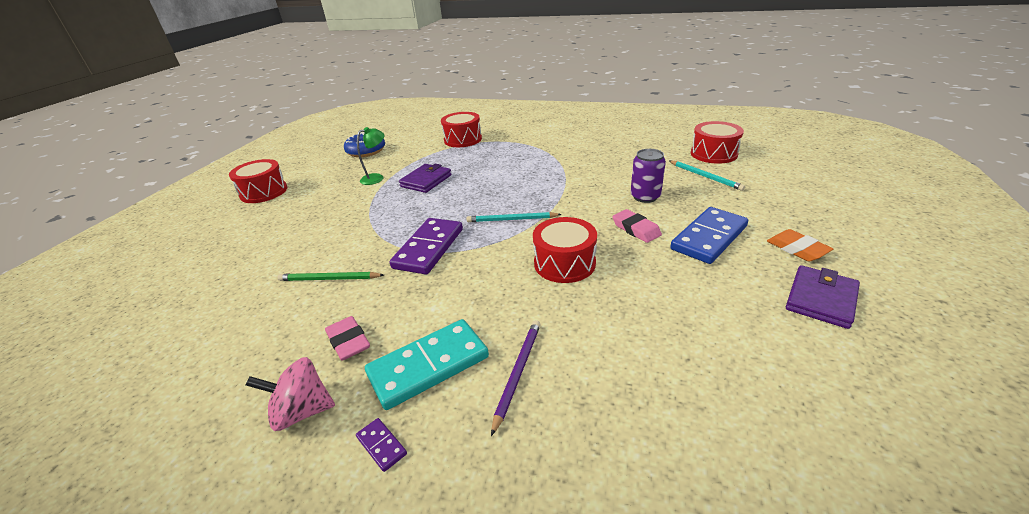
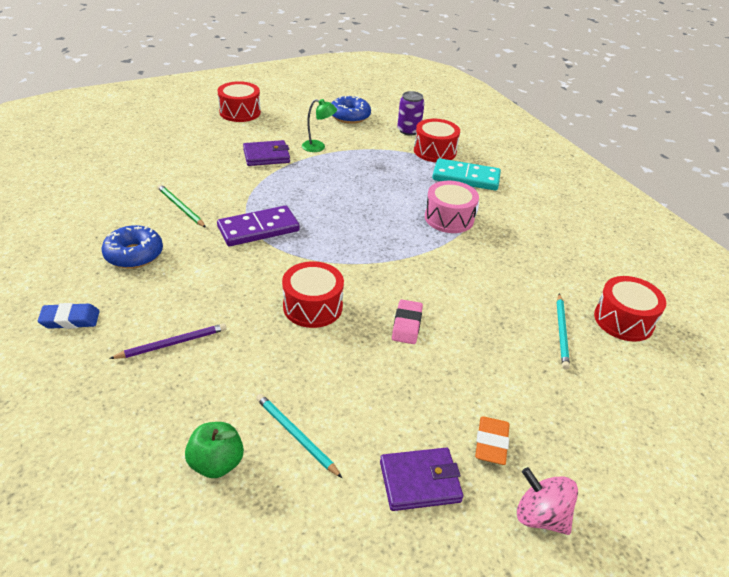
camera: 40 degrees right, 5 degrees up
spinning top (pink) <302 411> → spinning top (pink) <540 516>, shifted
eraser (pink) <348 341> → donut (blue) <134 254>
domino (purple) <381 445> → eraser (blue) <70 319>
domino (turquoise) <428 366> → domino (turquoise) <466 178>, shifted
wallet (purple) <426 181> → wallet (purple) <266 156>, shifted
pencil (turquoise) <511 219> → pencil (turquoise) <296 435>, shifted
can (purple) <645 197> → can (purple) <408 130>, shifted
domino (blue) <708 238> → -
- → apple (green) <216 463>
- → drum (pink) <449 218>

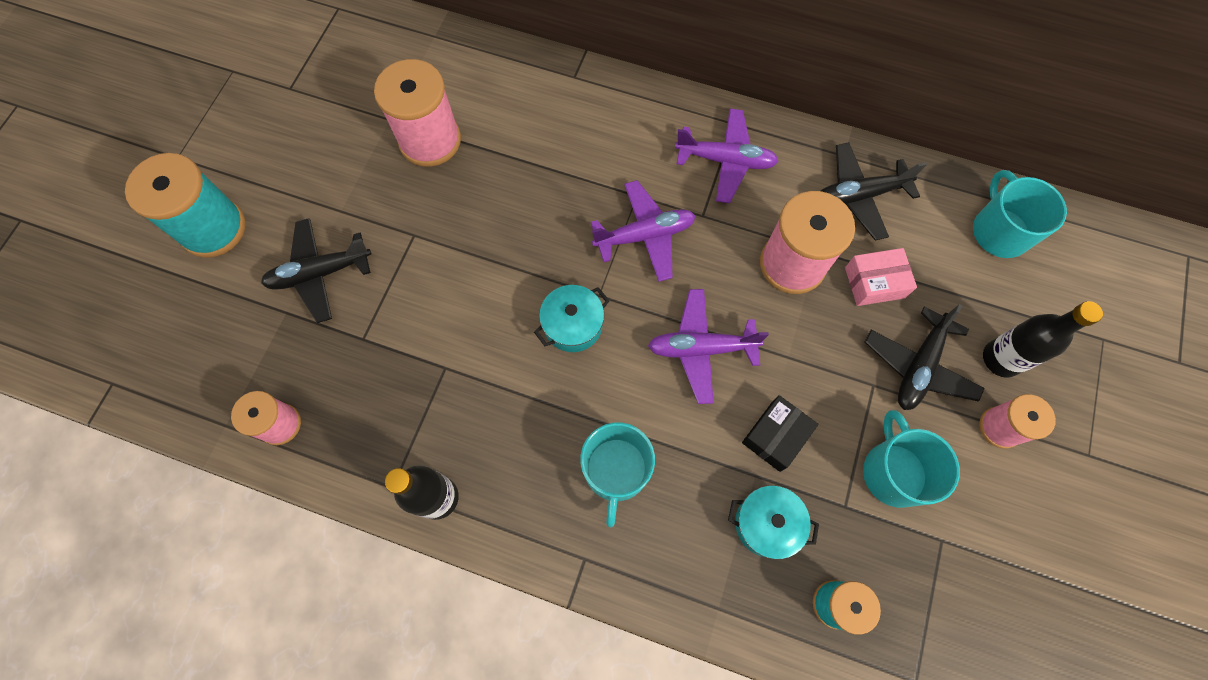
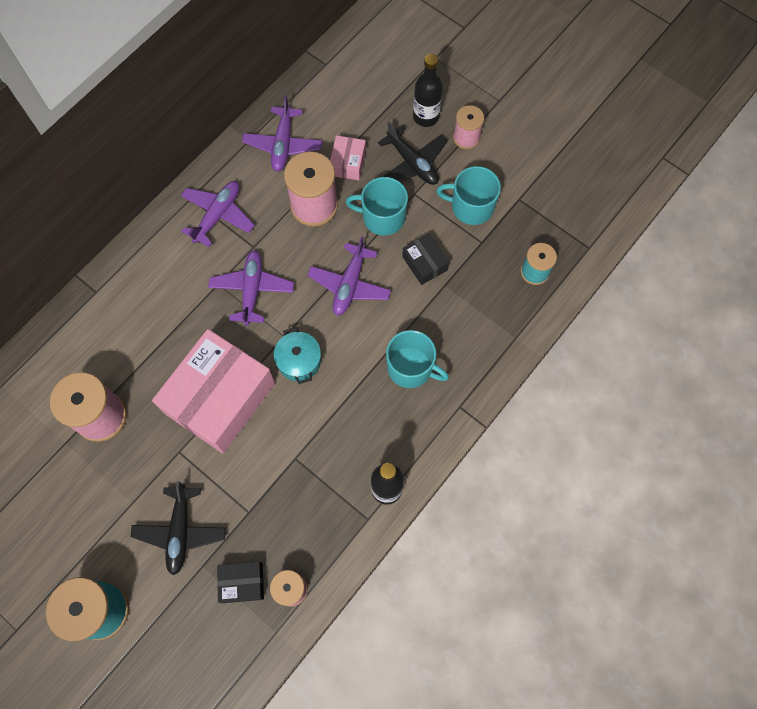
camera: 70 degrees left, 0 degrees up
pot (turquoise) <766 523> → -
plane (black) <859 195> → plane (purple) <283 144>
mug (turquoise) <999 231> → mug (turquoise) <382 217>, shifted
- → box (pink) <220 398>
- → box (black) <242 583>

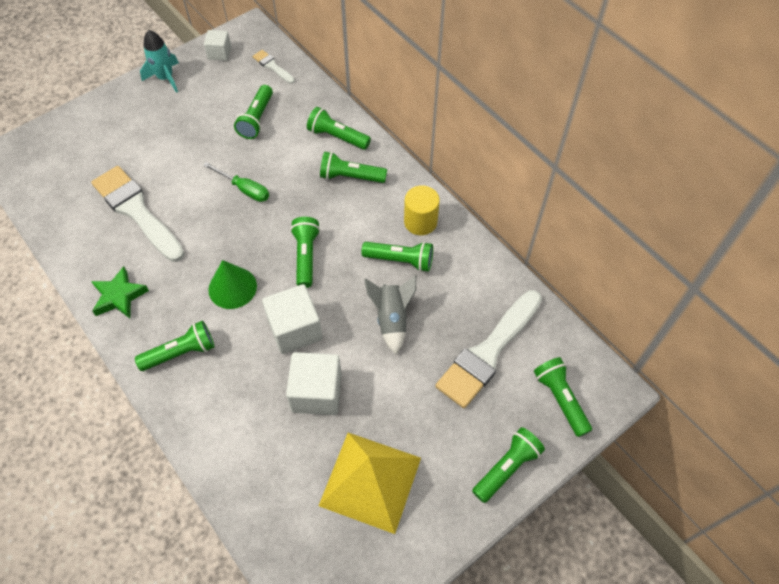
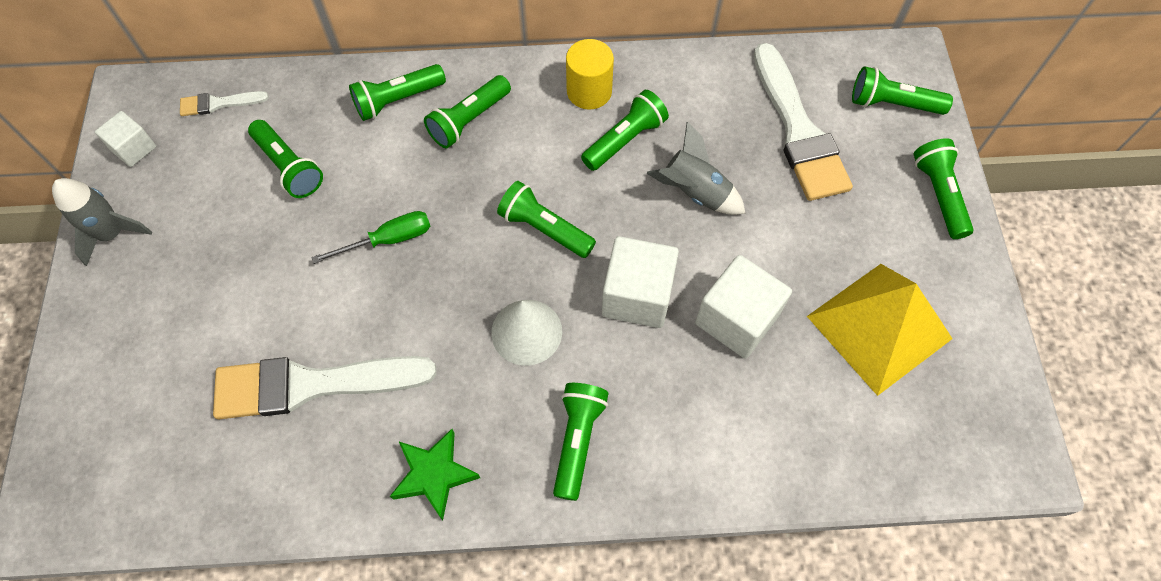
camera: 55 degrees left, 5 degrees up
rocket (turquoise) <165 78> → rocket (grey) <112 234>
cone (green) <232 287> → cone (white) <526 332>

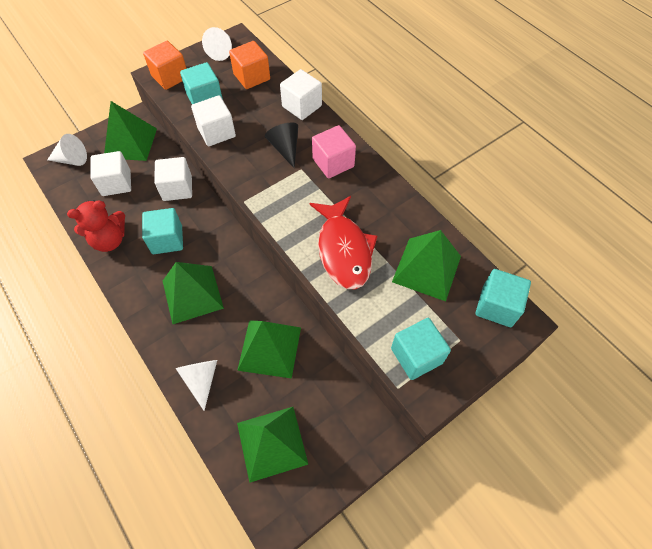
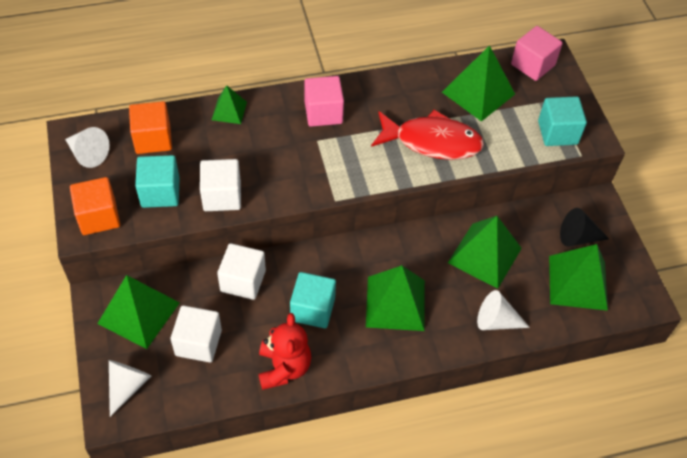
camera: 70 degrees left, 5 degrees down
cone (black) <285 148> → cone (black) <578 237>, shifted
cube (white) <302 106> → pyramid (green) <229 111>
cube (turquoise) <496 306> → cube (pink) <533 65>

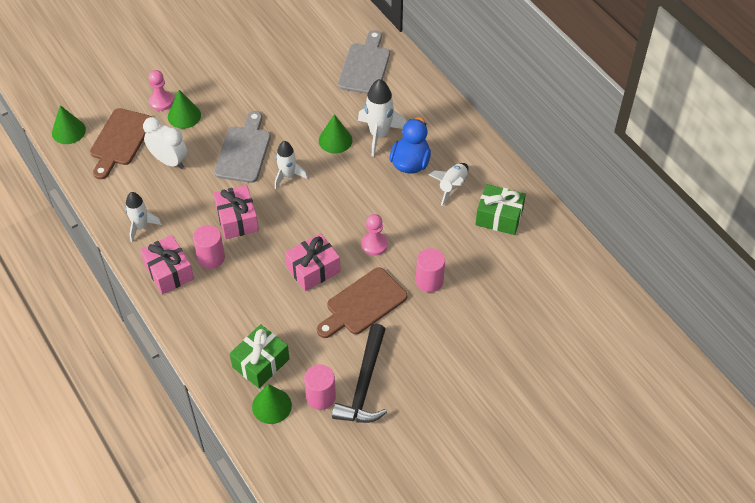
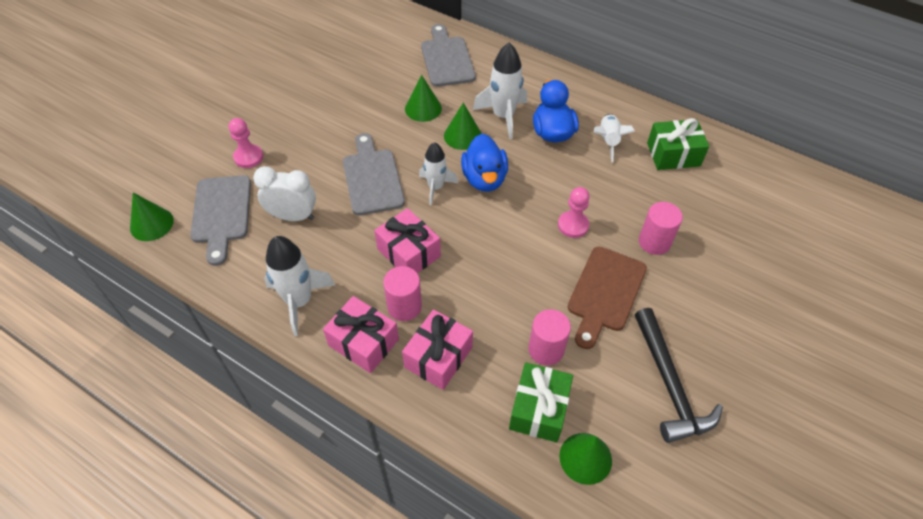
camera: 25 degrees left, 0 degrees up
cutting board (brown) <120 140> → cutting board (grey) <221 213>
rocket (white) <141 226> → rocket (white) <299 301>, x1.51
cone (green) <184 116> → cone (green) <423 108>, shifted
gift (pink) <313 269> → gift (pink) <438 357>, shifted
cylinder (pink) <321 397> → cylinder (pink) <546 349>, shifted
- → duck (blue) <484 179>

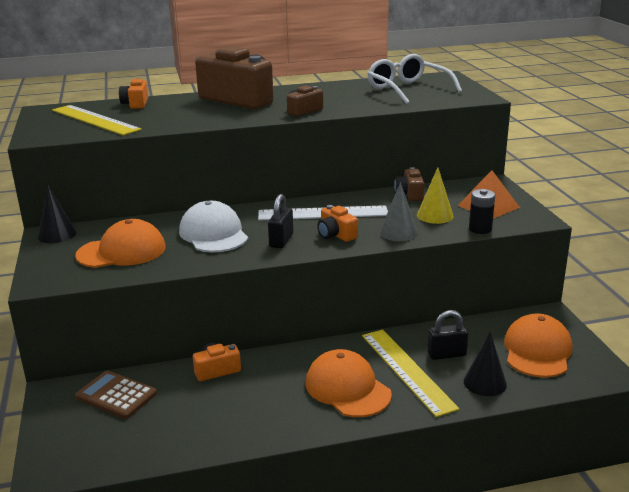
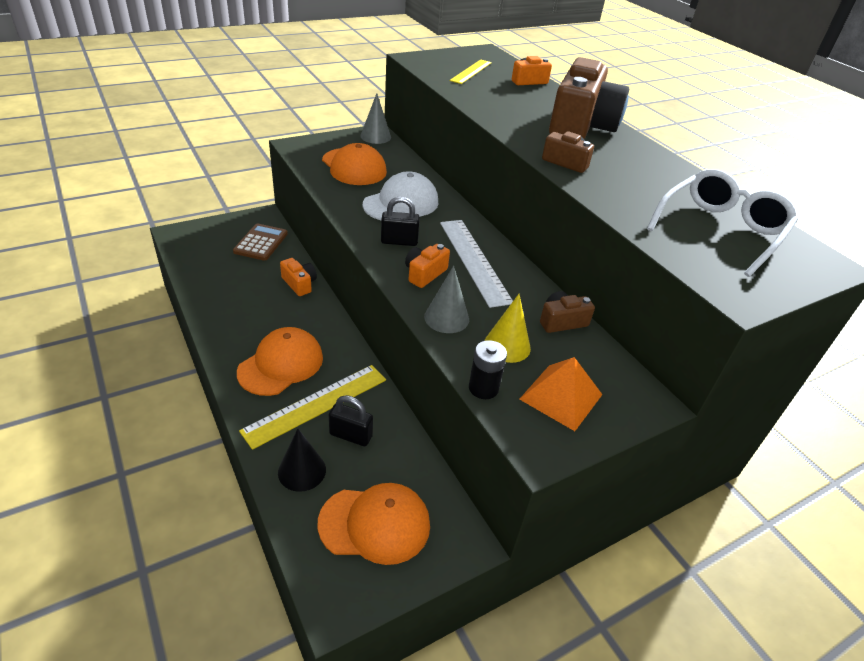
camera: 70 degrees right, 15 degrees up
cone (black) <57 234> → cone (grey) <375 136>
ruler (yellow) <94 120> → ruler (yellow) <471 71>, x0.63
padlock (black) <446 354> → padlock (black) <351 435>, 45 degrees counterclockwise

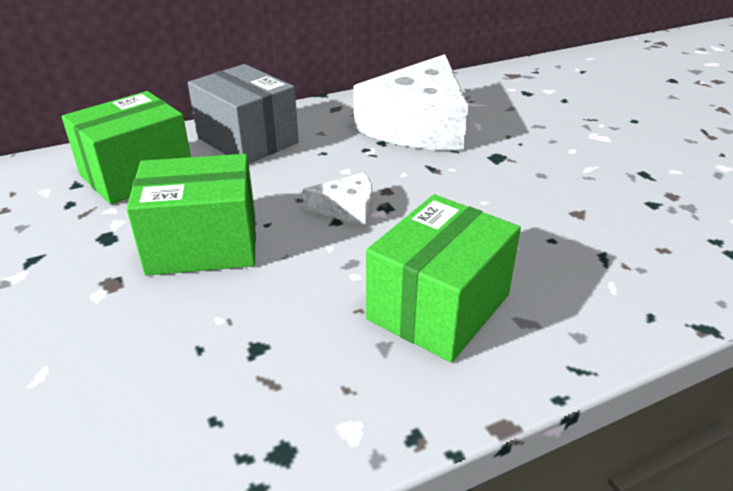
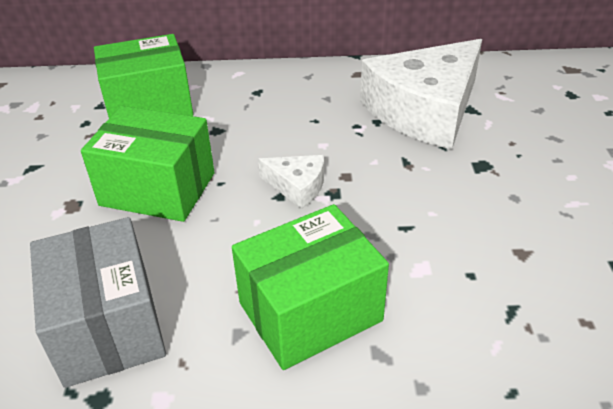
camera: 25 degrees right, 5 degrees up
box (grey) <247 140> → box (grey) <108 326>, shifted

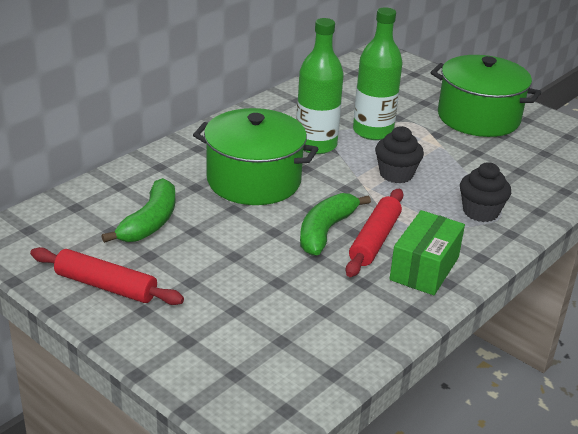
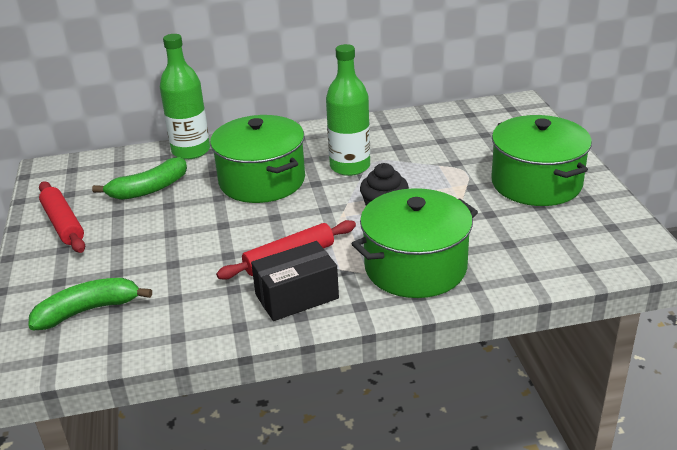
camera: 40 degrees right, 0 degrees up
banana (green) <325 231> → banana (green) <88 310>, shifted
bottle (green) <373 131> → bottle (green) <191 151>, shifted
box (green) <424 268> → box (black) <297 296>
cupcake (black) <480 212> → pot (green) <415 267>

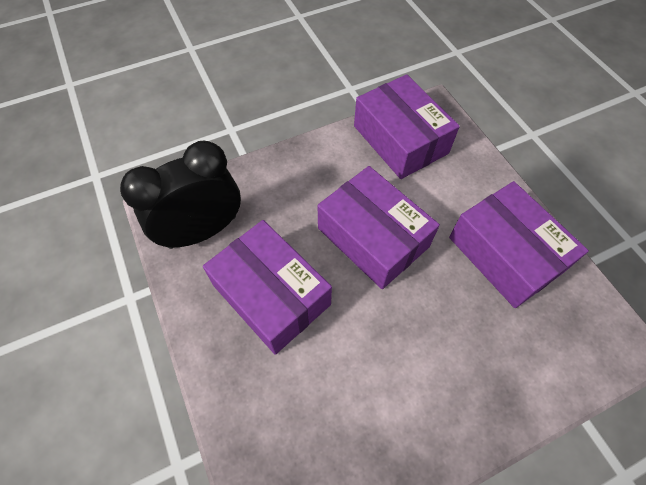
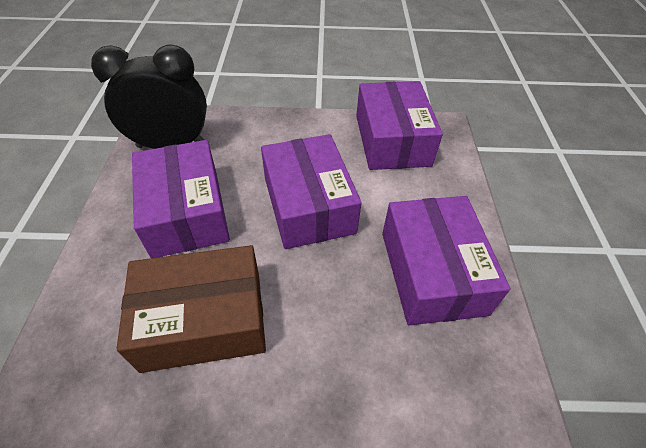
camera: 25 degrees right, 10 degrees down
- → box (brown) <203 320>

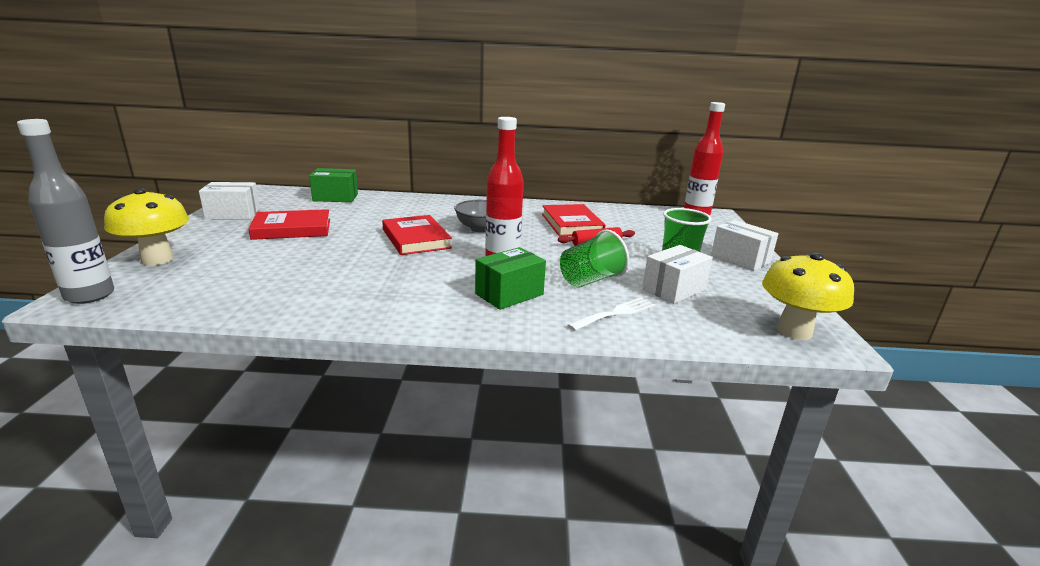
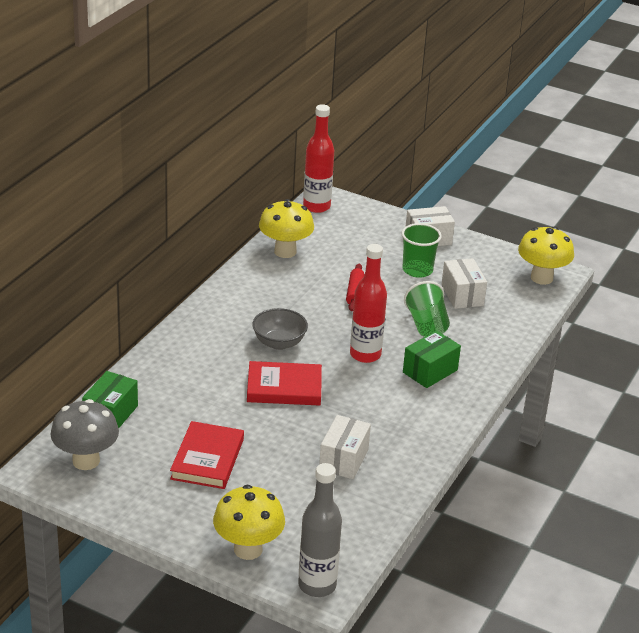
camera: 65 degrees left, 10 degrees up
box (white) <233 214> → box (white) <344 459>, shifted
box (green) <509 294> → box (green) <430 371>, 60 degrees clockwise
book (red) <571 224> → -
fork (white) <616 313> → -
- → mushroom (grey) <86 461>
- → mushroom (yellow) <285 251>

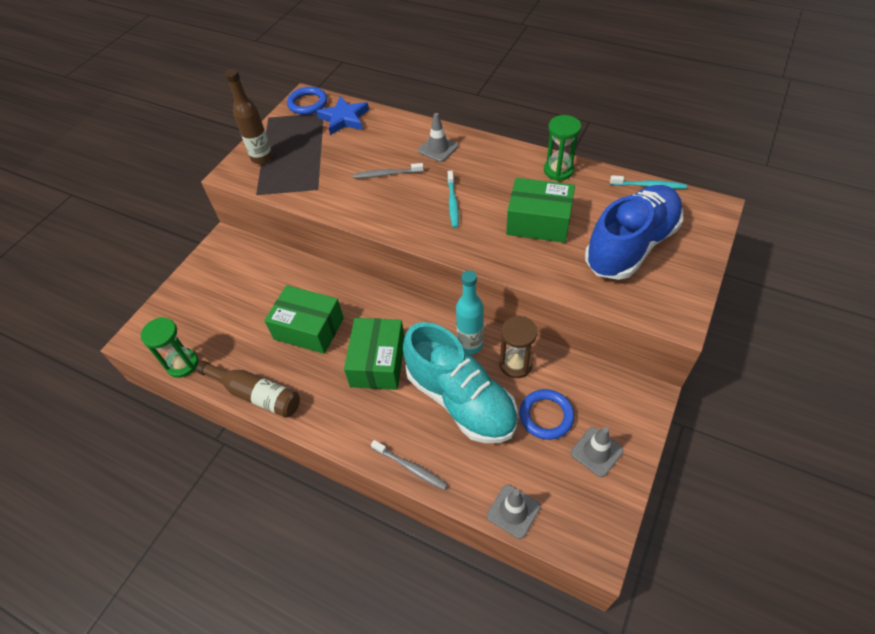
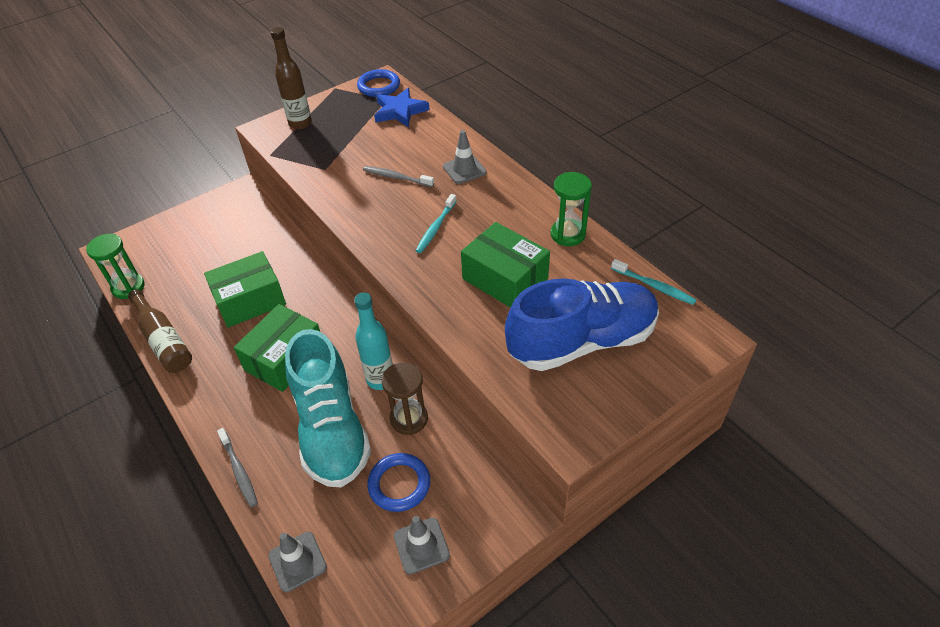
camera: 25 degrees right, 5 degrees down
box (green) <309 328> → box (green) <250 300>, 75 degrees counterclockwise

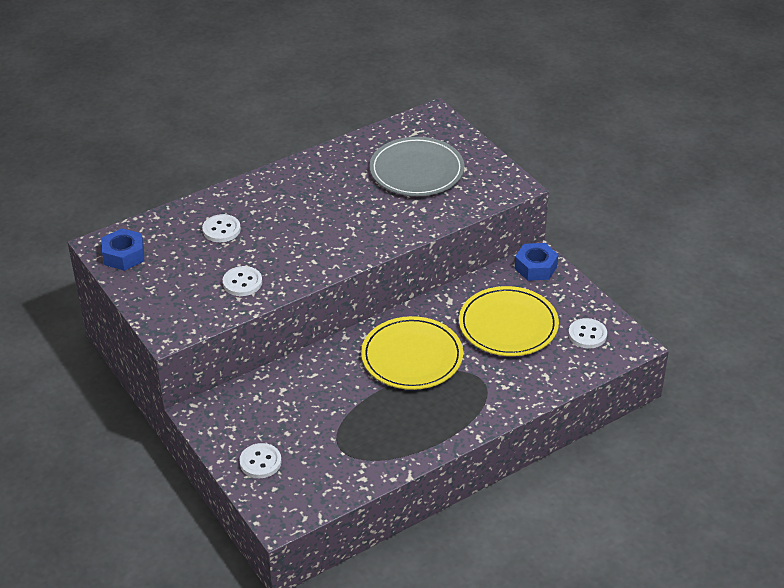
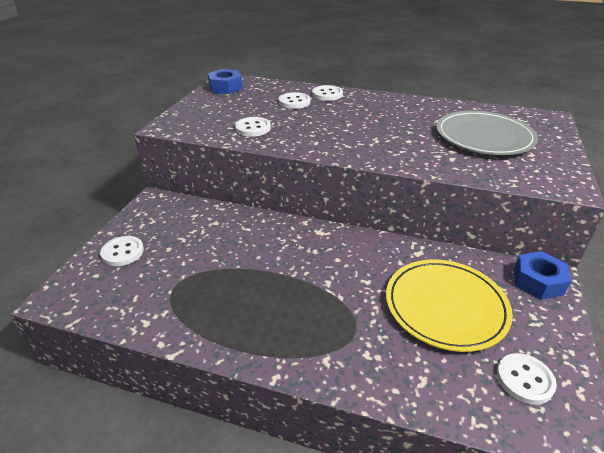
camera: 50 degrees right, 5 degrees down
plate (yellow) <412 357> → -
- → button (white) <327 94>

